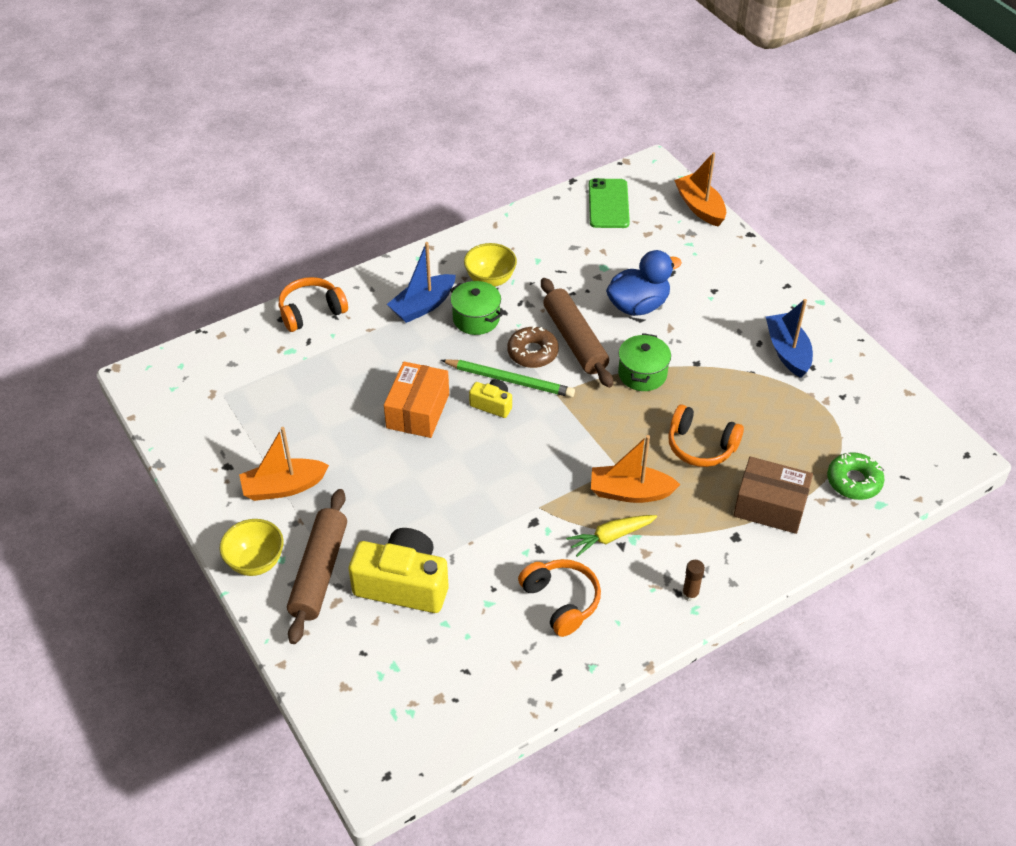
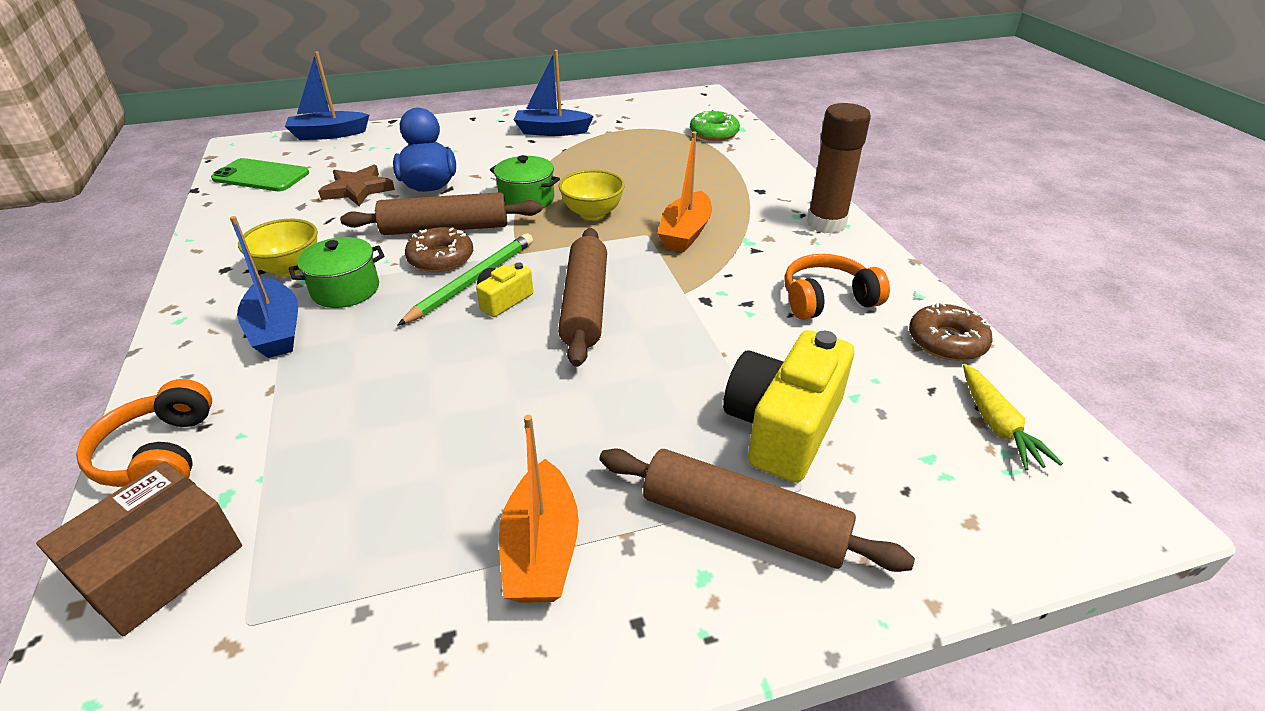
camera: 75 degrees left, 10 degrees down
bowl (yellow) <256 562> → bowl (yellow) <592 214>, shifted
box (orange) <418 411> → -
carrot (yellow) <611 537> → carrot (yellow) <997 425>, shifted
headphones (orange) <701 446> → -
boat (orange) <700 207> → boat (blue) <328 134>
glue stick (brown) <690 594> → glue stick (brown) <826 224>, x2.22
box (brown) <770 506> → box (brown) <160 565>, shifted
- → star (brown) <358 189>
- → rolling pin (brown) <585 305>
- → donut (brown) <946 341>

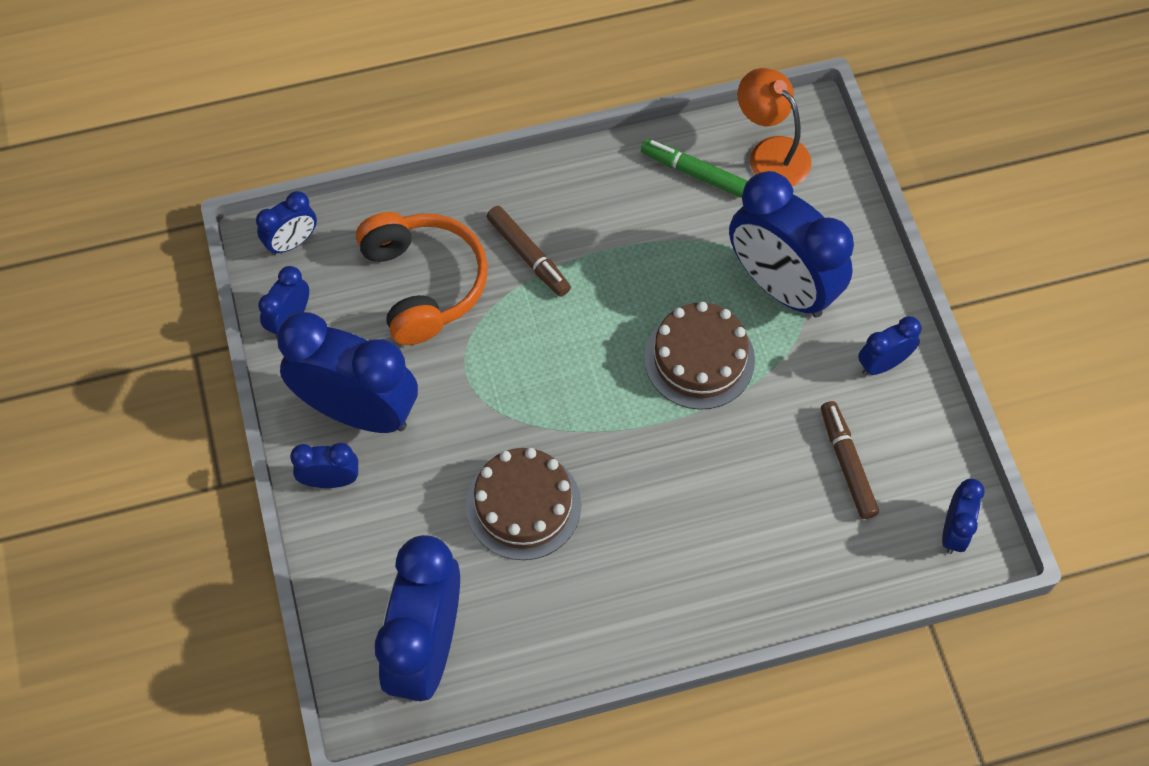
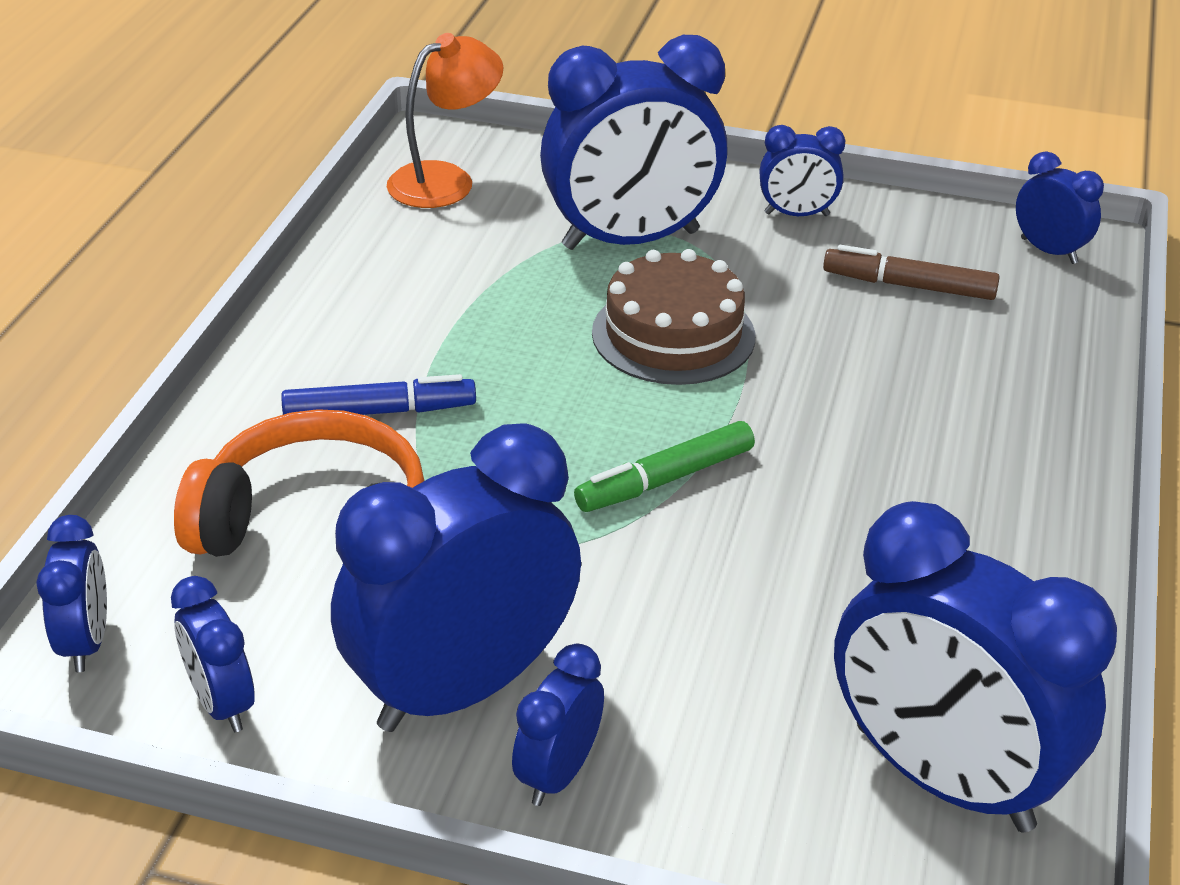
camera: 60 degrees left, 25 degrees down
cake (brown) <523 505> → -
marker (brown) <528 256> → marker (blue) <379 411>
marker (green) <694 173> → marker (green) <665 479>, shifted
lamp (orange) <770 153> → lamp (orange) <446 180>, 150 degrees clockwise
clock (blue) <883 364> → clock (blue) <796 214>, 90 degrees counterclockwise

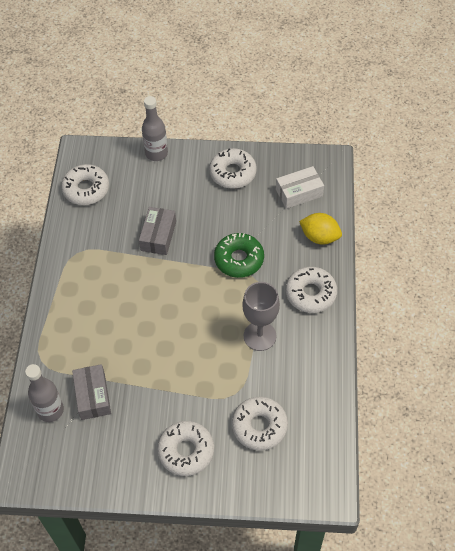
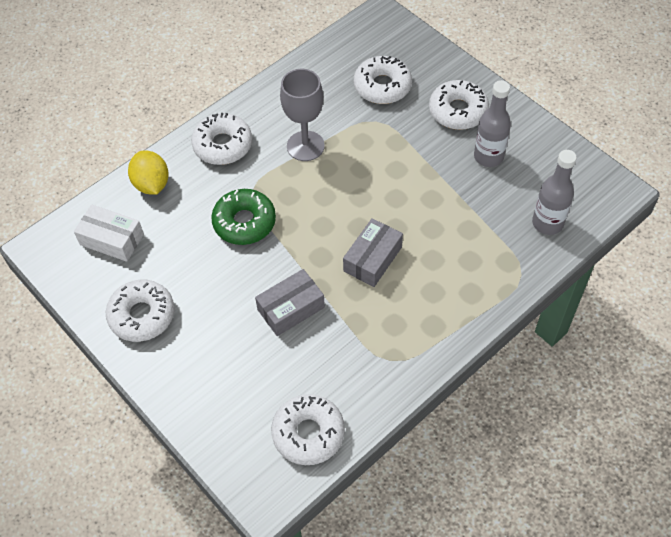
camera: 135 degrees left, 0 degrees up
box (grey) <93 396> → box (grey) <373 259>, shifted
bottle (grey) <156 153> → bottle (grey) <488 156>, shifted

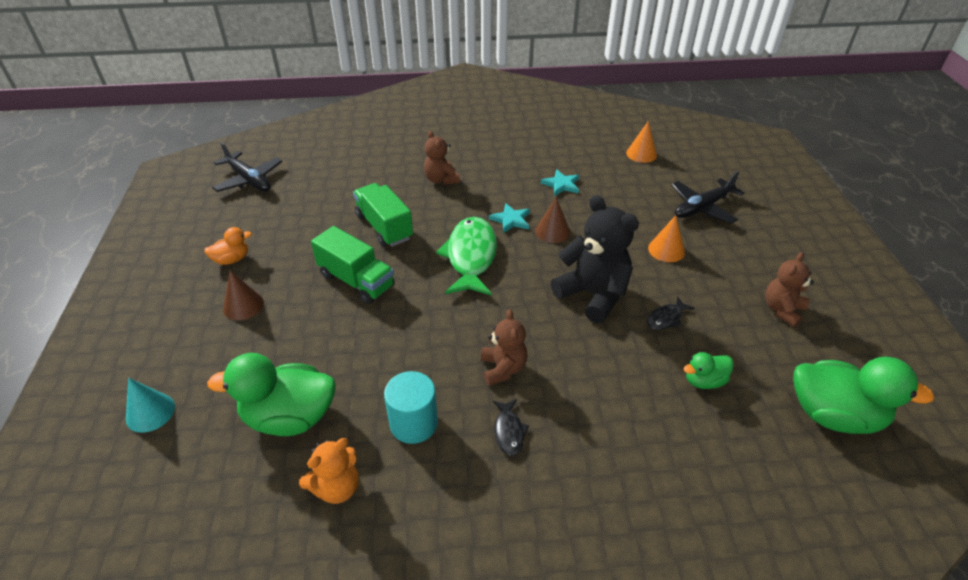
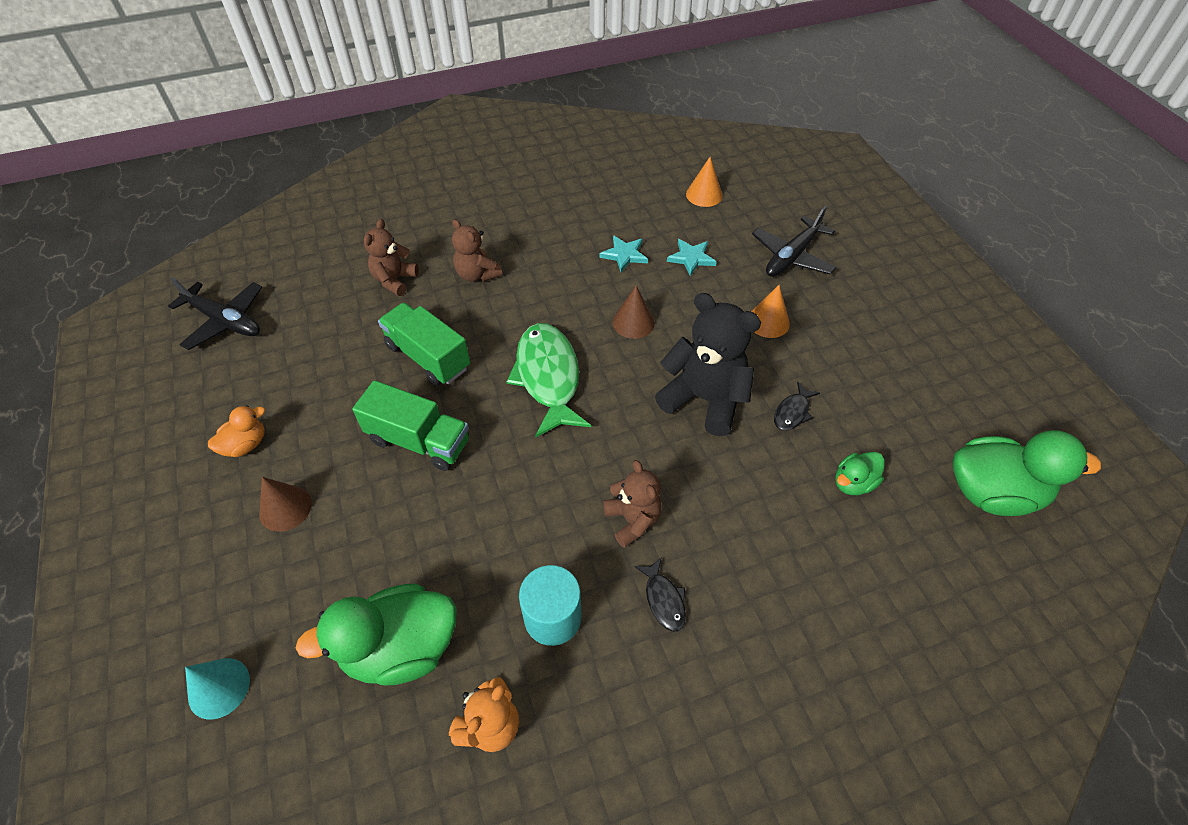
camera: 15 degrees left, 10 degrees up
star (turquoise) <511 220> → star (turquoise) <691 258>, shifted
teddy bear (brown) <782 310> → teddy bear (brown) <394 280>, shifted

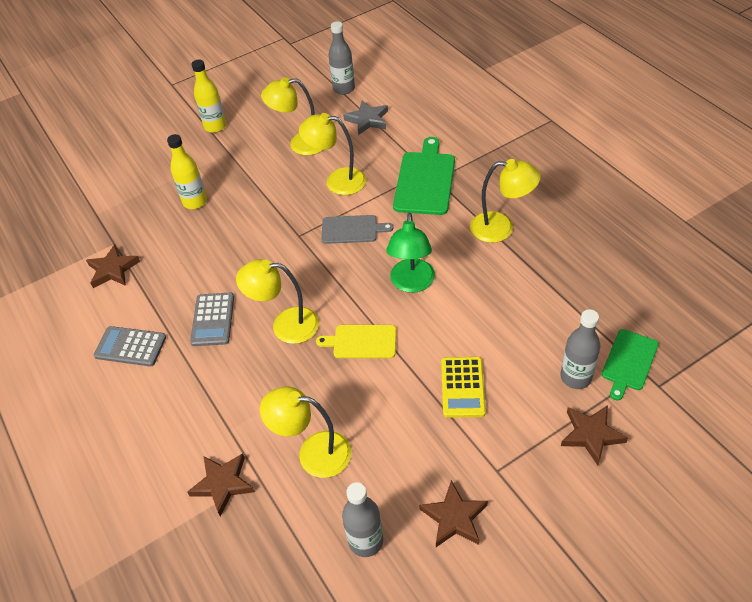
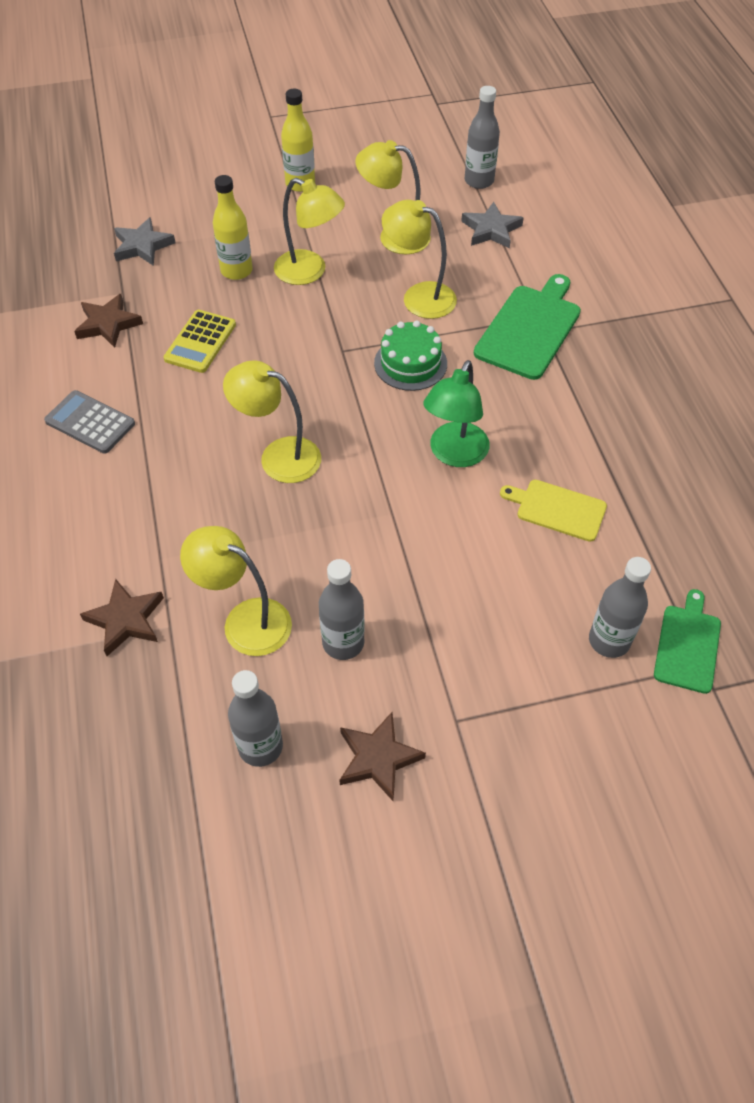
camera: 15 degrees right, 5 degrees up
calculator (grey) <213 319> → -
cutting board (yellow) <362 341> → cutting board (yellow) <557 509>, shifted
cutting board (grey) <352 229> → cake (green) <410 363>
calculator (yellow) <463 387> → calculator (yellow) <200 342>, shifted
lamp (yellow) <501 228> → lamp (yellow) <310 272>, shifted
star (brown) <591 435> → -
cutting board (green) <628 362> → cutting board (green) <688 645>, 150 degrees clockwise
- → star (grey) <142 246>
- → bottle (grey) <343 643>

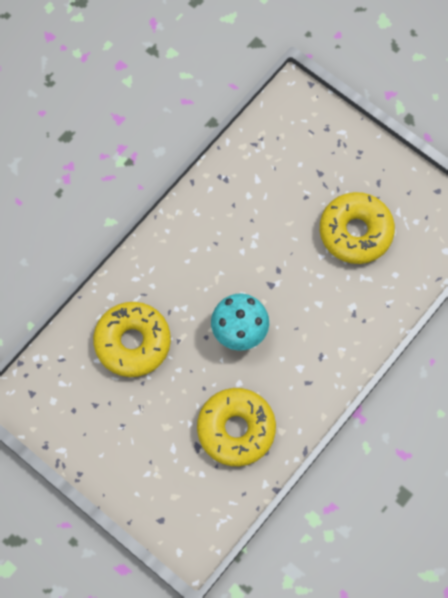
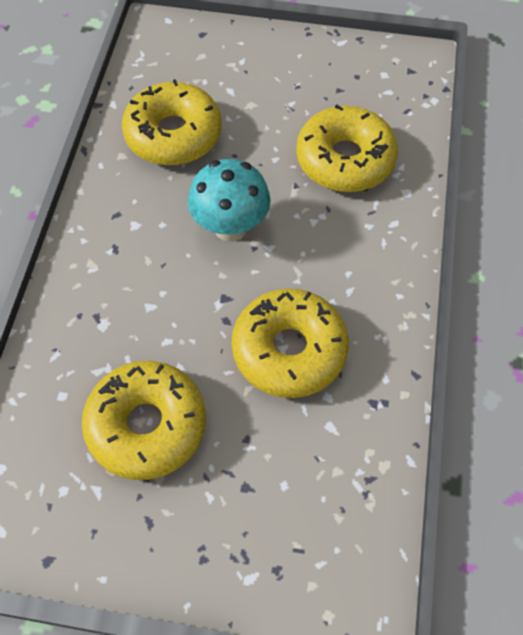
camera: 150 degrees right, 10 degrees down
- → donut (yellow) <289 350>

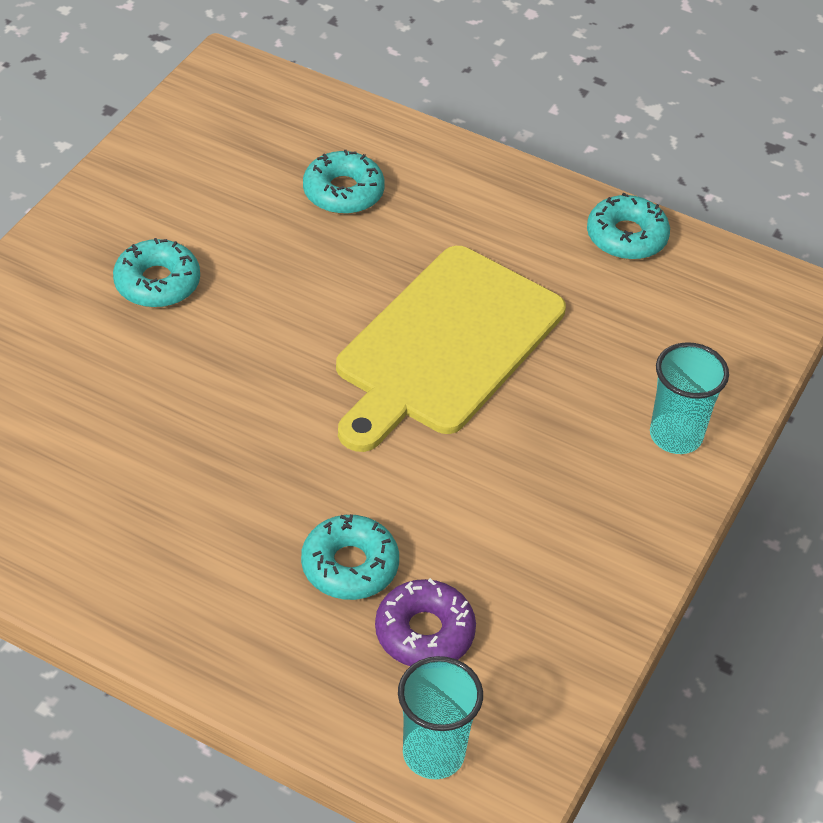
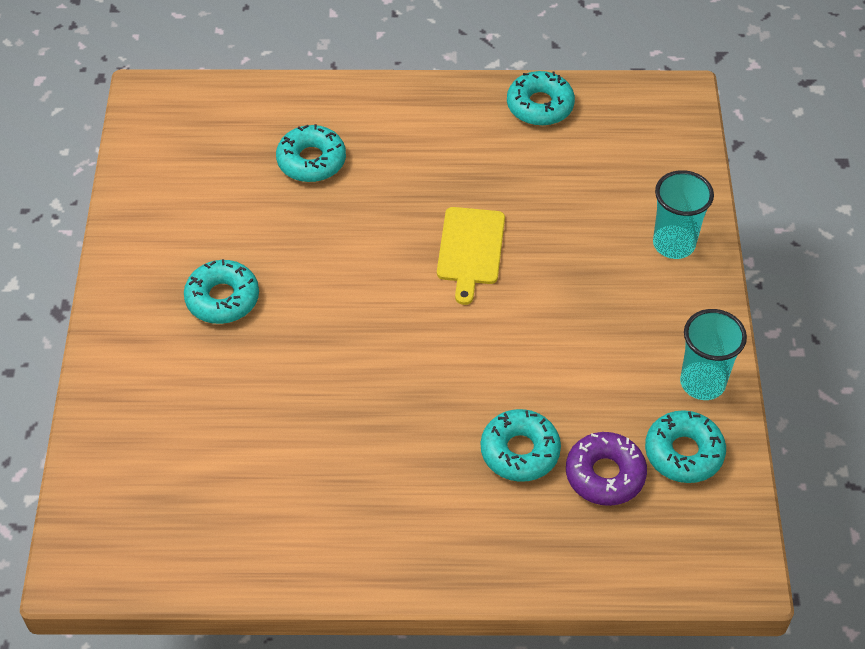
camera: 25 degrees left, 5 degrees up
cutting board (yellow) <445 345> → cutting board (yellow) <470 249>, x0.50
cup (turquoise) <433 754> → cup (turquoise) <702 383>, shifted
- → donut (turquoise) <683 453>

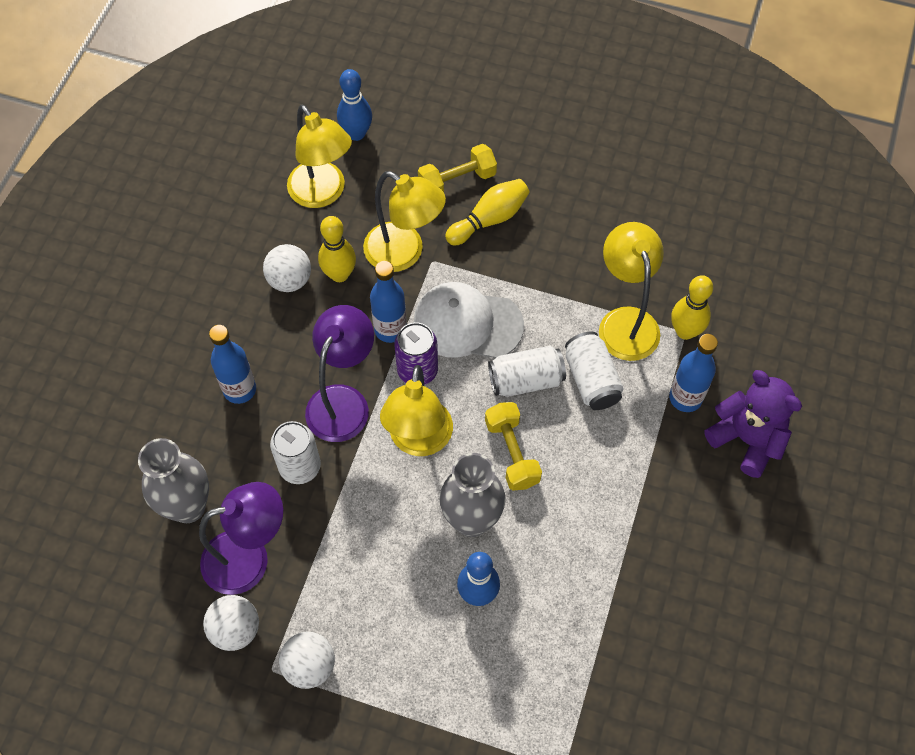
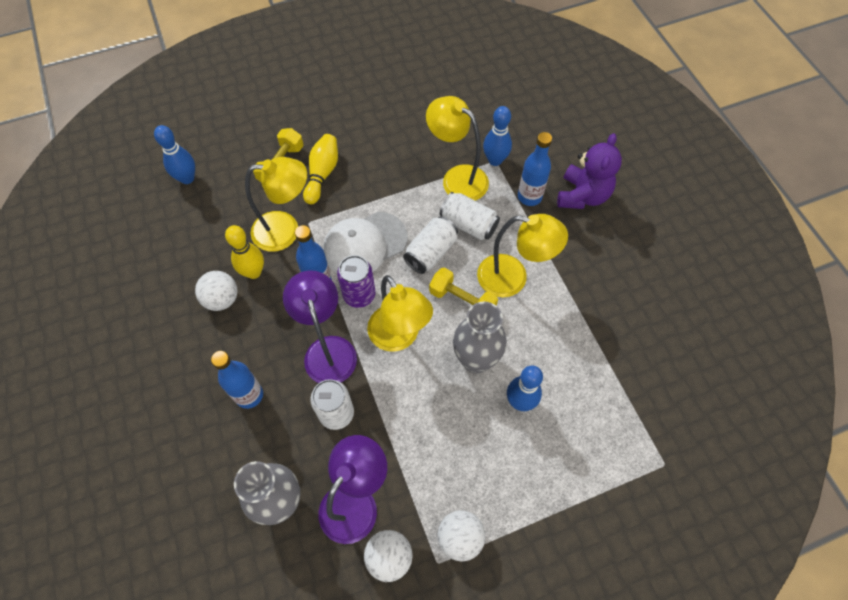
camera: 40 degrees left, 0 degrees up
lamp (yellow) <323 193> → lamp (yellow) <512 278>, shifted
bowling pin (yellow) <685 331> → bowling pin (blue) <495 160>
teddy bear (purple) <746 439> → teddy bear (purple) <582 195>, 105 degrees clockwise

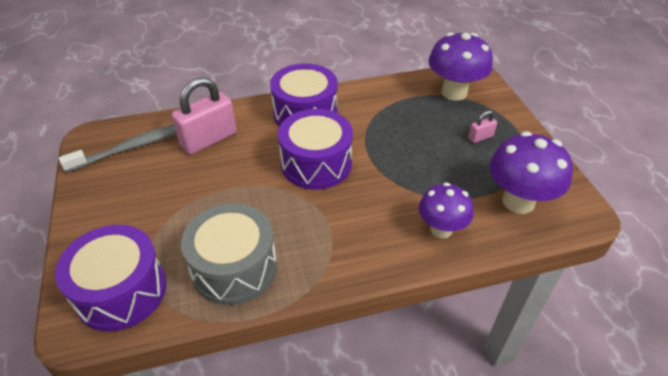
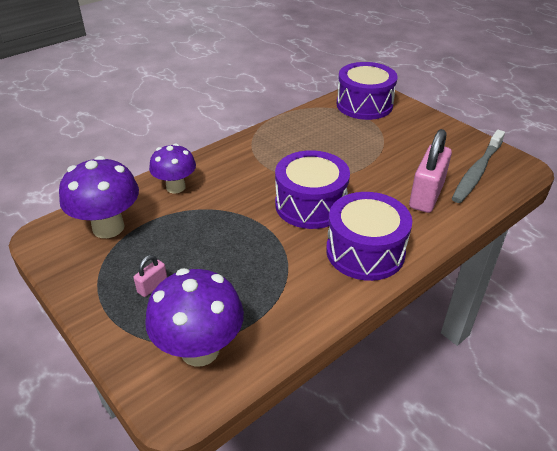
camera: 155 degrees right, 5 degrees down
drum (grey) <234 267> → -

